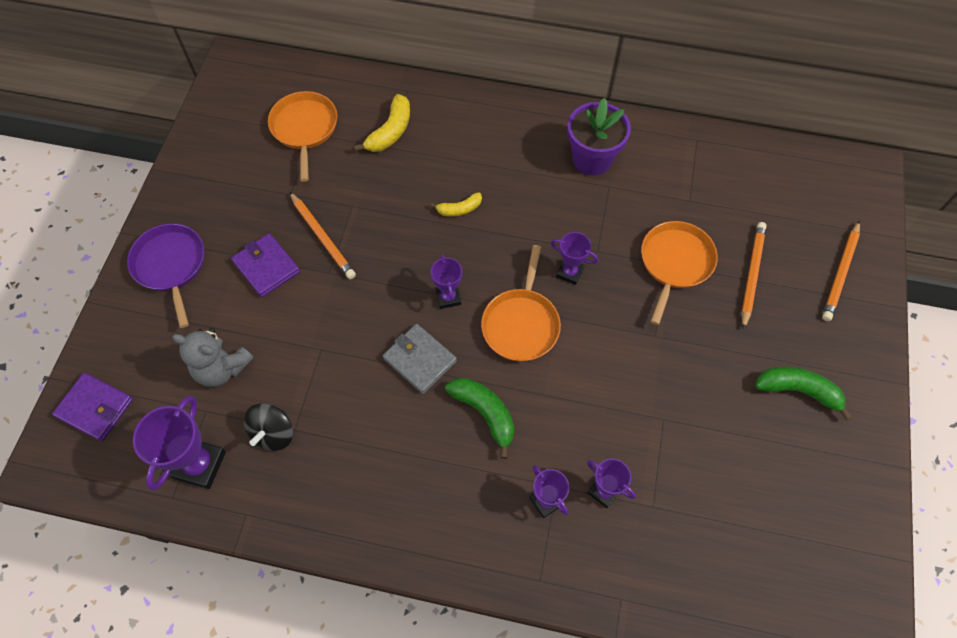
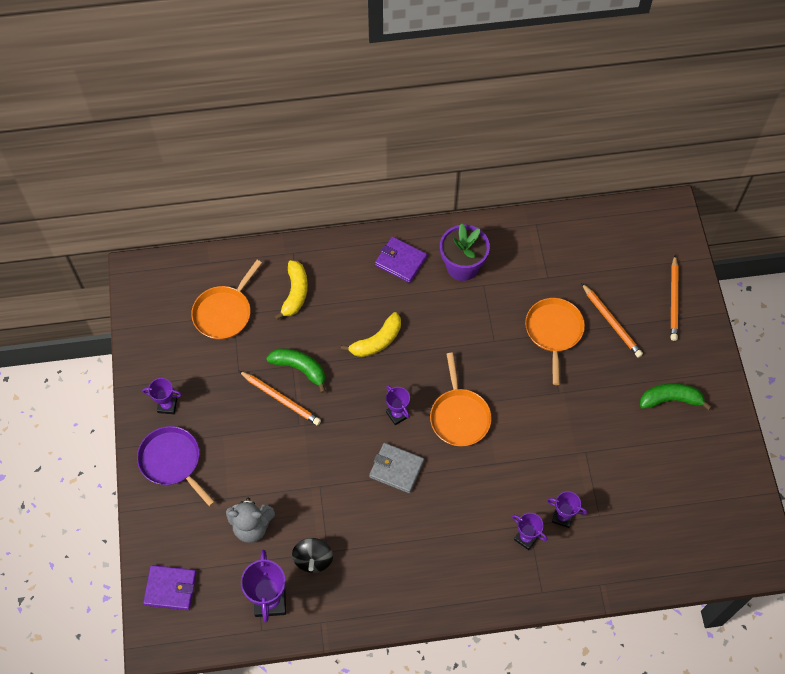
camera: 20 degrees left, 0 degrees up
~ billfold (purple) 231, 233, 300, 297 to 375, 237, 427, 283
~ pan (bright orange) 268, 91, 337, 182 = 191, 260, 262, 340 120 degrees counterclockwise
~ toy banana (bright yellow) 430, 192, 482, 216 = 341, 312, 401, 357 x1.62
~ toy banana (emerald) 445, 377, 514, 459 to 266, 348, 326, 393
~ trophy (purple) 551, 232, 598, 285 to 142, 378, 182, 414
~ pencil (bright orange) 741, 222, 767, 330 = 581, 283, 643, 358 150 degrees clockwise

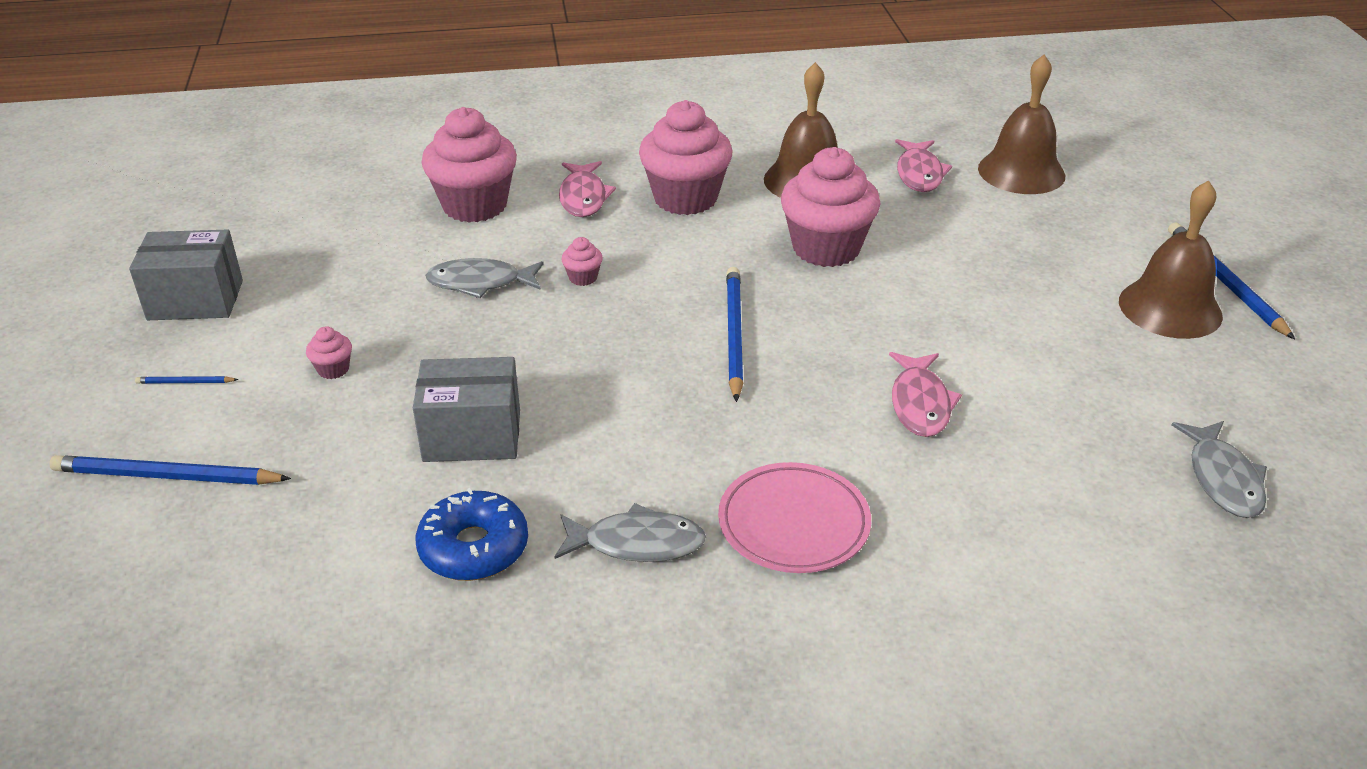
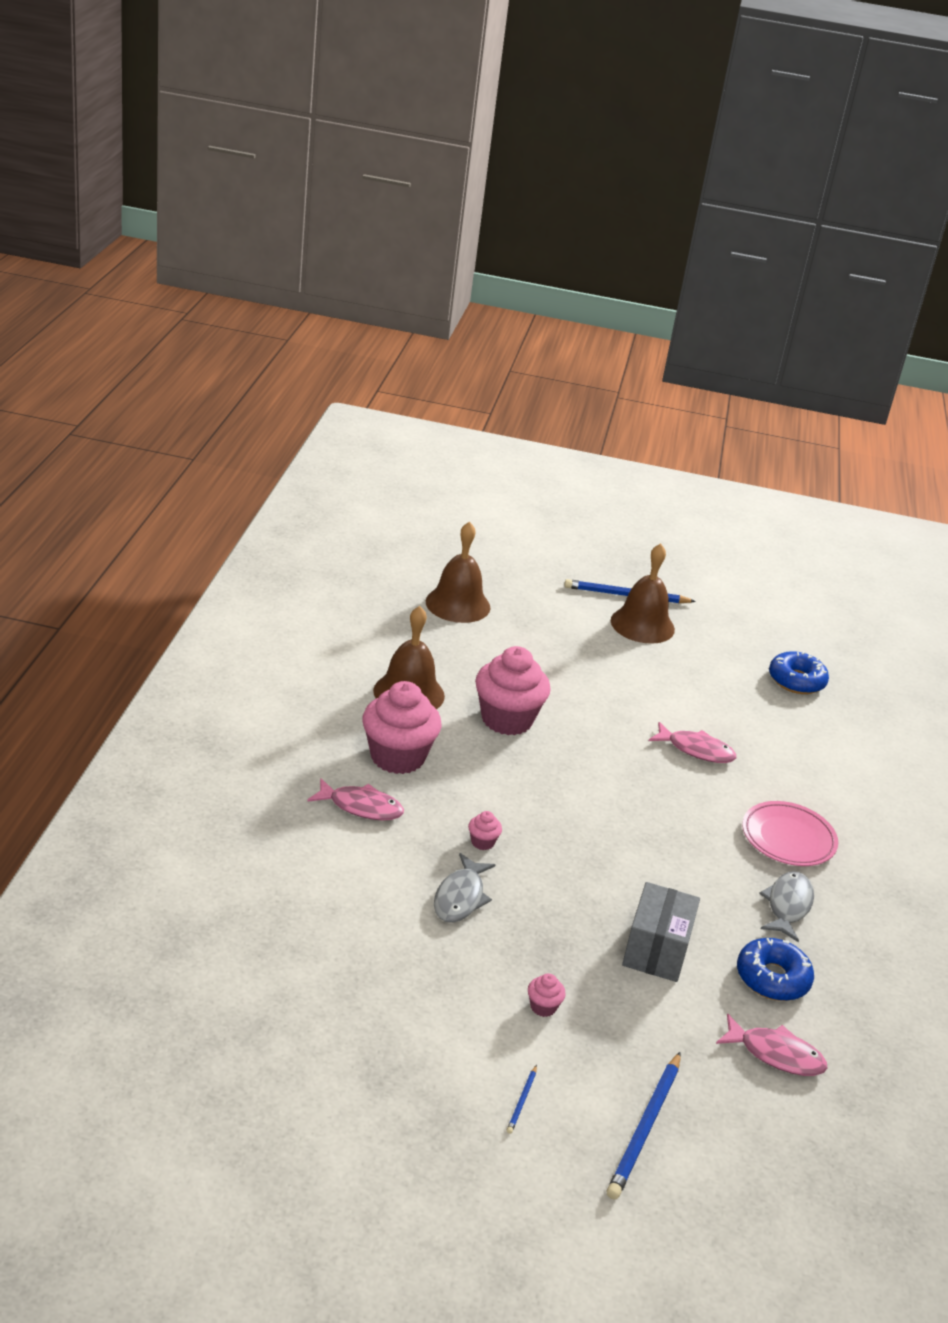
camera: 75 degrees left, 5 degrees down
- package (gray) 129, 230, 243, 320
- cupcake (pink) 421, 107, 517, 223
- pencil (royal blue) 726, 267, 743, 402
~ toy fish (pink) 895, 139, 952, 192 to 716, 1013, 828, 1076
~ toy fish (gray) 1172, 421, 1267, 518 to glazed donut (royal blue) 769, 651, 829, 694

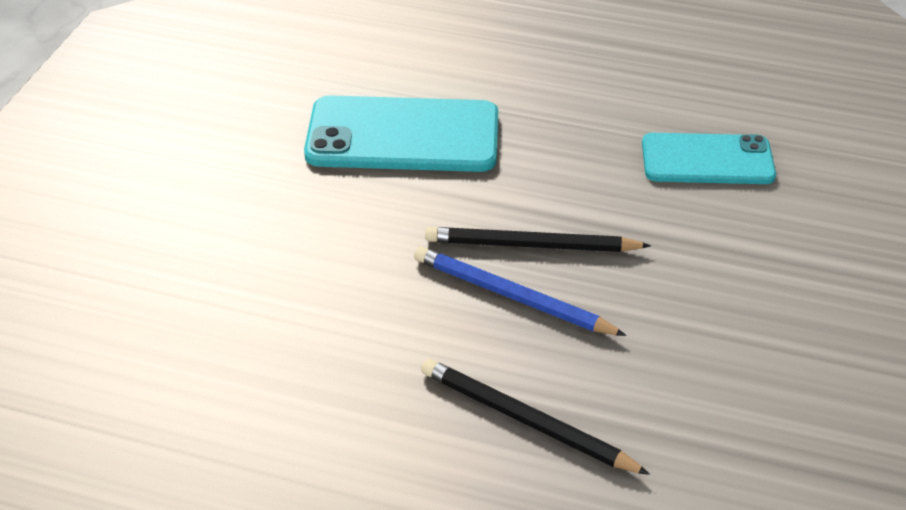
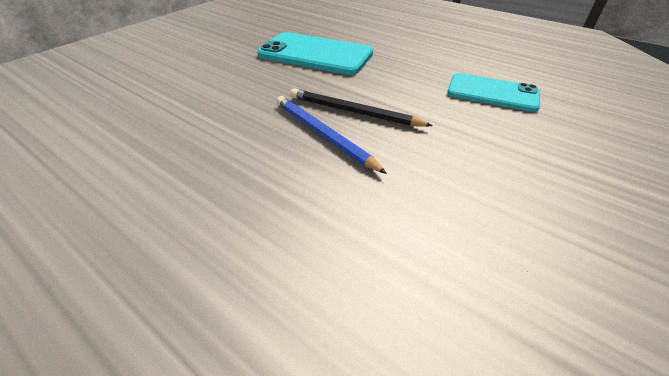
camera: 20 degrees right, 0 degrees up
- pencil (jet-black) 421, 359, 650, 475

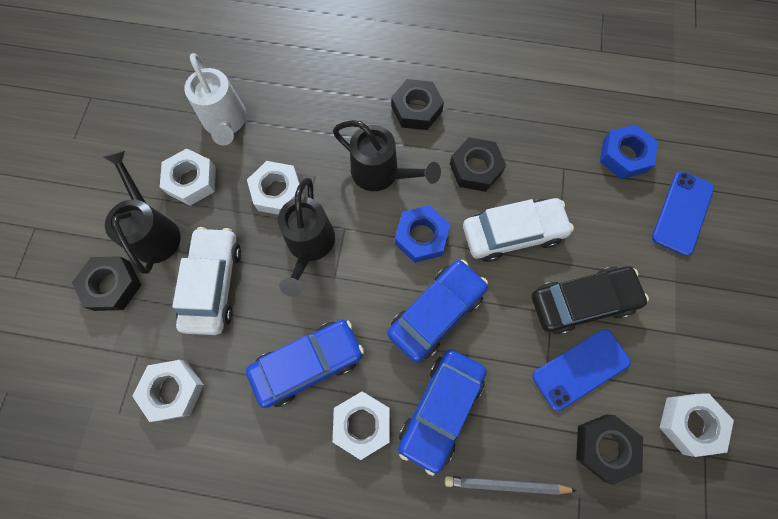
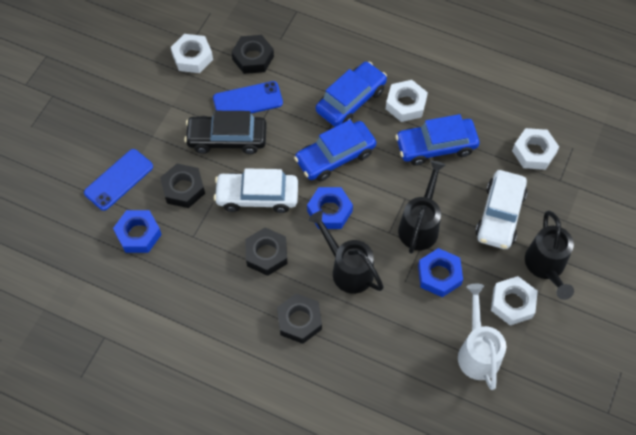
camera: 165 degrees left, 10 degrees down
~ hex nut (jet-black) 72, 256, 141, 311 to 160, 164, 205, 208
~ hex nut (pure white) 247, 161, 304, 215 to hex nut (royal blue) 418, 248, 463, 297
- pencil (gray) 445, 476, 577, 495

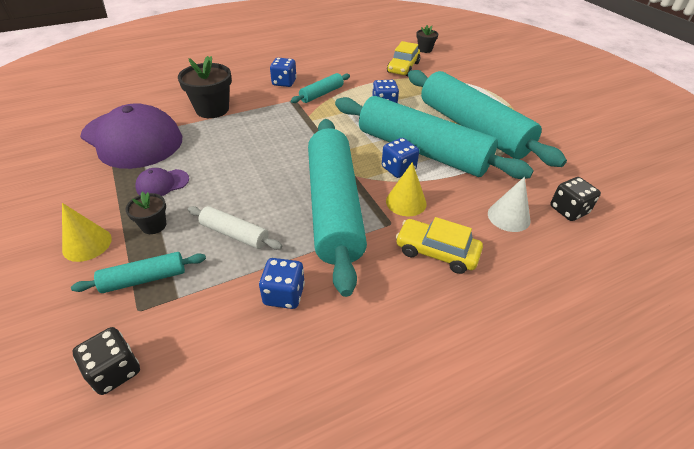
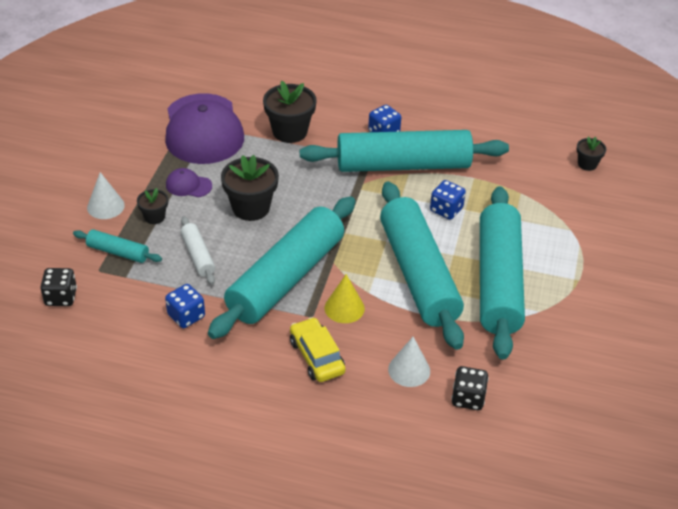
camera: 40 degrees right, 0 degrees up
~ cone (bright yellow) 62, 203, 112, 262 to cone (pure white) 87, 172, 125, 219
~ dough roller (teal) 291, 73, 350, 103 = 300, 130, 509, 172 x2.31
- game die (royal blue) 382, 138, 419, 178
- automobile (bright yellow) 387, 41, 420, 76
+ plant pot (jet-black) 221, 155, 279, 221

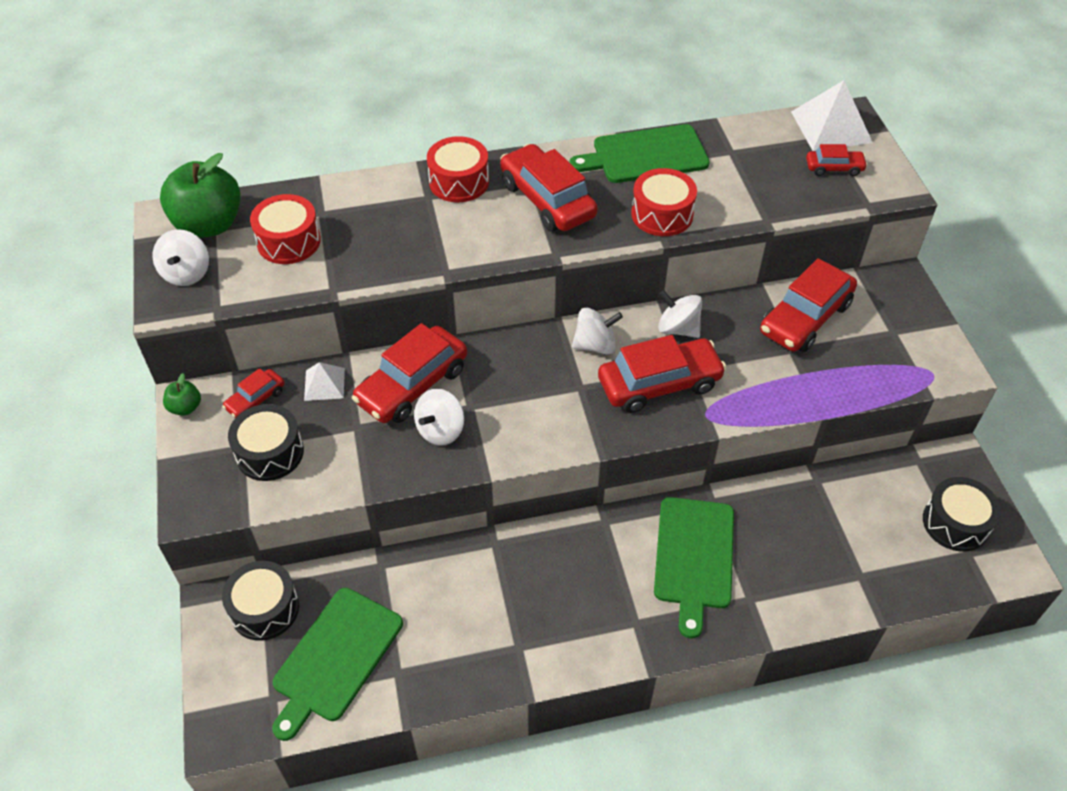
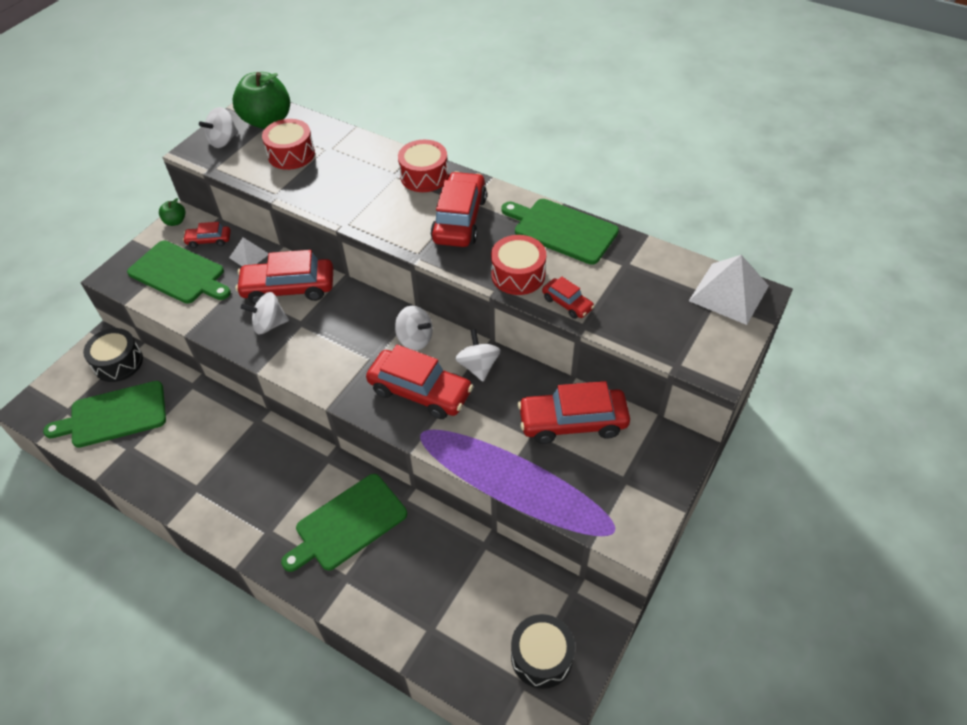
camera: 45 degrees right, 0 degrees up
~ toy drum (jet-black) 228, 404, 304, 481 to chopping board (emerald) 127, 241, 231, 304
~ automobile (crimson) 806, 144, 868, 176 to 542, 276, 595, 319

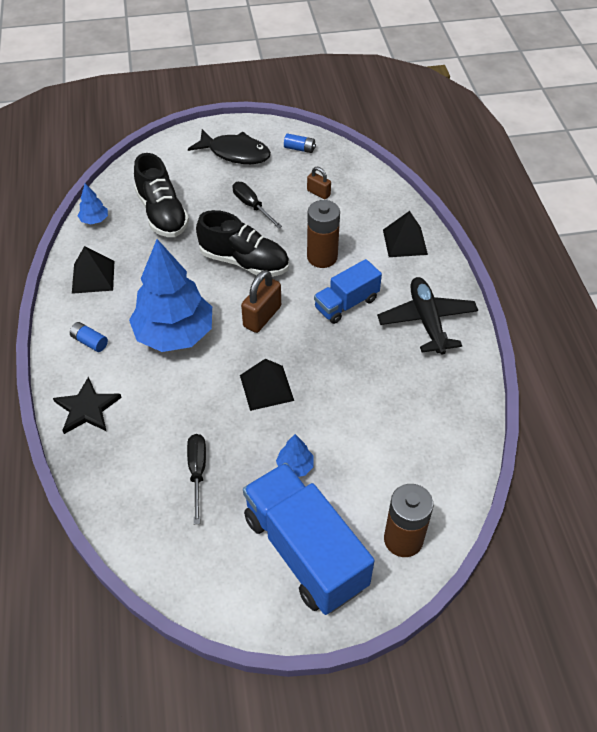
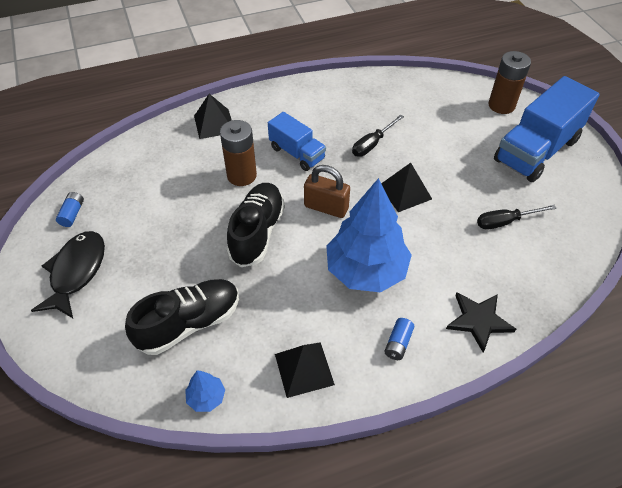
camera: 100 degrees left, 0 degrees up
~ screwdriver (jet-black) 233, 182, 282, 229 to 352, 115, 404, 157
- toy tree (royal blue) 276, 434, 314, 477
- small lock (russet) 307, 167, 331, 199
- toy plane (jet-black) 377, 277, 478, 355

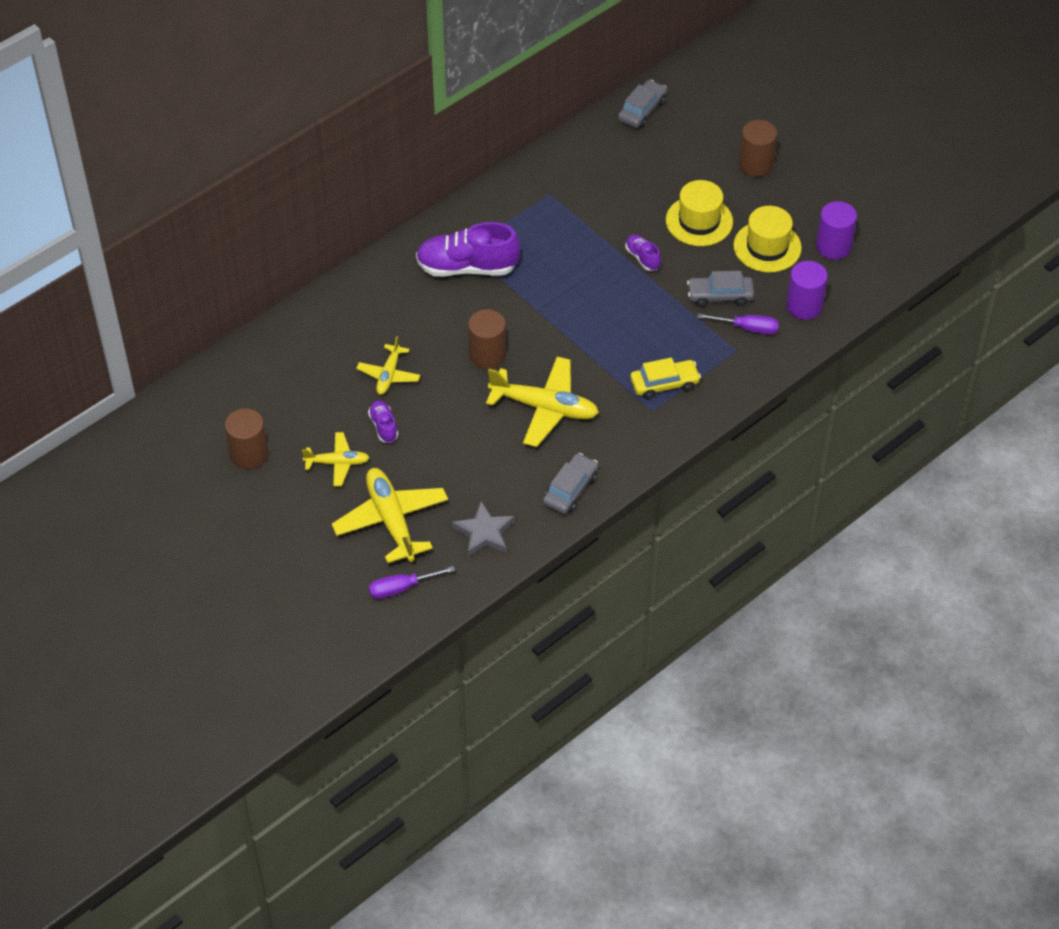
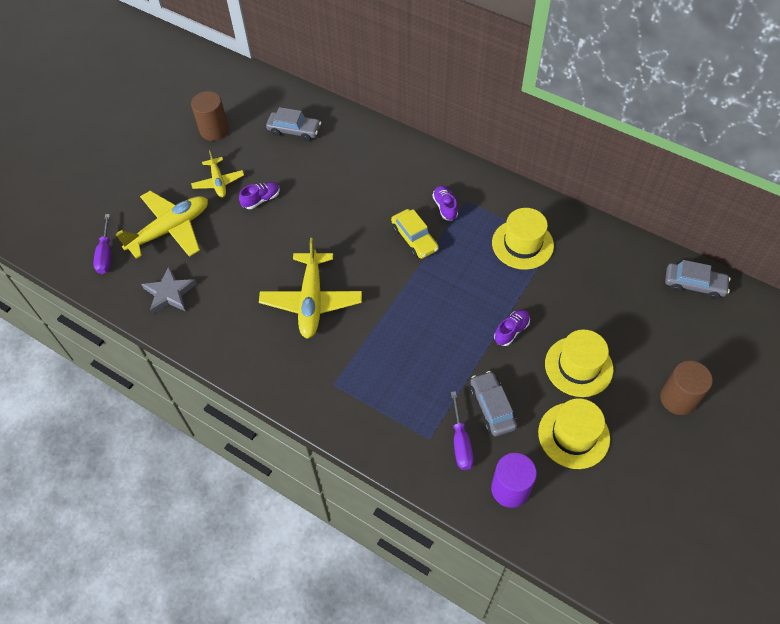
camera: 75 degrees right, 5 degrees up
- toy plane (bright yellow) 356, 336, 420, 395
~ screwdriver (purple) 369, 566, 455, 599 = 93, 214, 111, 274 150 degrees counterclockwise
~ sneaker (purple) 416, 222, 521, 277 = 432, 185, 458, 221 x0.48
- cylinder shape (russet) 468, 309, 506, 369
~ automobile (gray) 543, 453, 598, 514 to 266, 107, 321, 142
~ automobile (bright yellow) 630, 357, 701, 399 to 391, 209, 439, 259
- cylinder shape (purple) 816, 201, 857, 260
+ hat (bright yellow) 492, 208, 554, 270

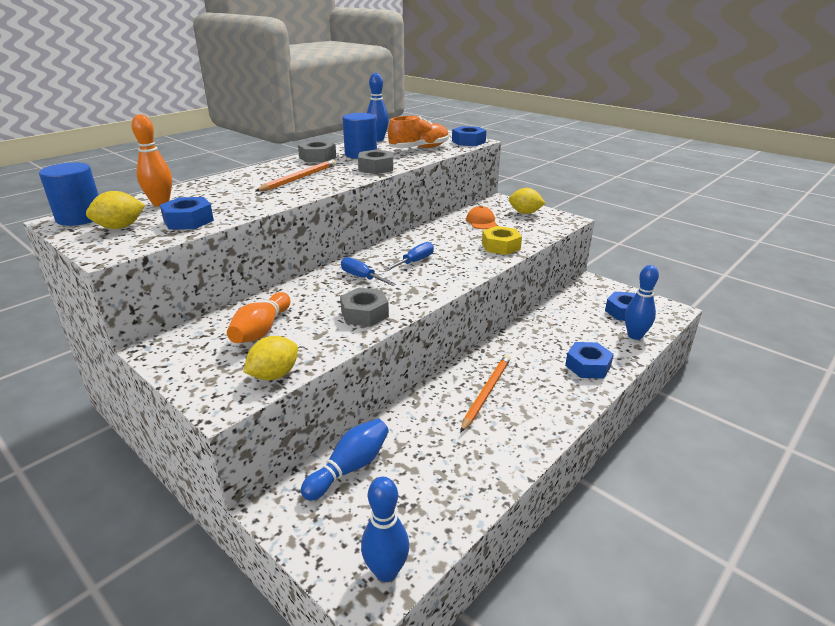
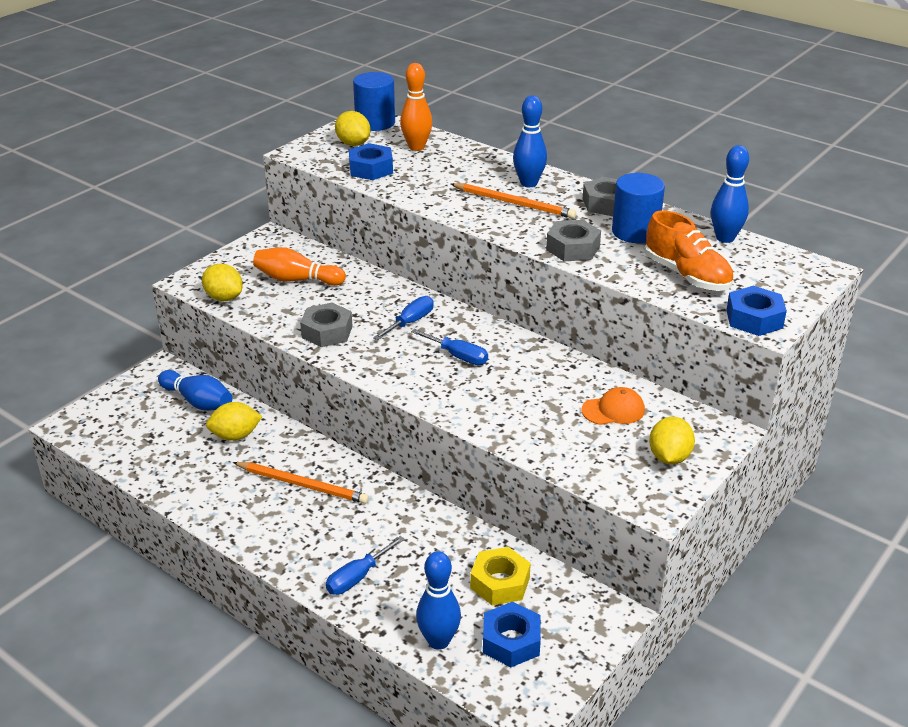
camera: 85 degrees right, 5 degrees up
~ tenpin (royal blue) 361, 477, 409, 582 to 513, 95, 547, 187
~ hex nut (bright yellow) 482, 226, 522, 255 to 470, 547, 531, 605
~ hex nut (royal blue) 565, 342, 614, 379 to screwdriver (royal blue) 326, 536, 405, 595
+ citrus fruit (bright yellow) 206, 402, 263, 441

